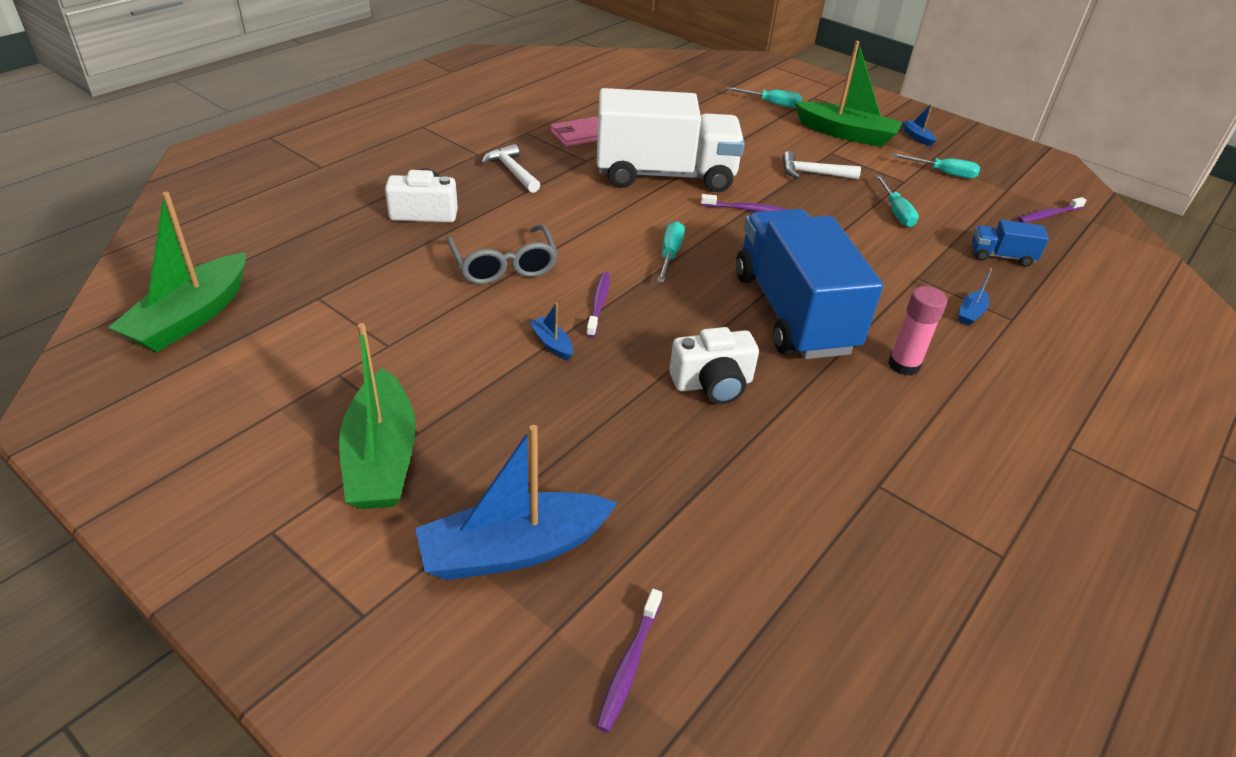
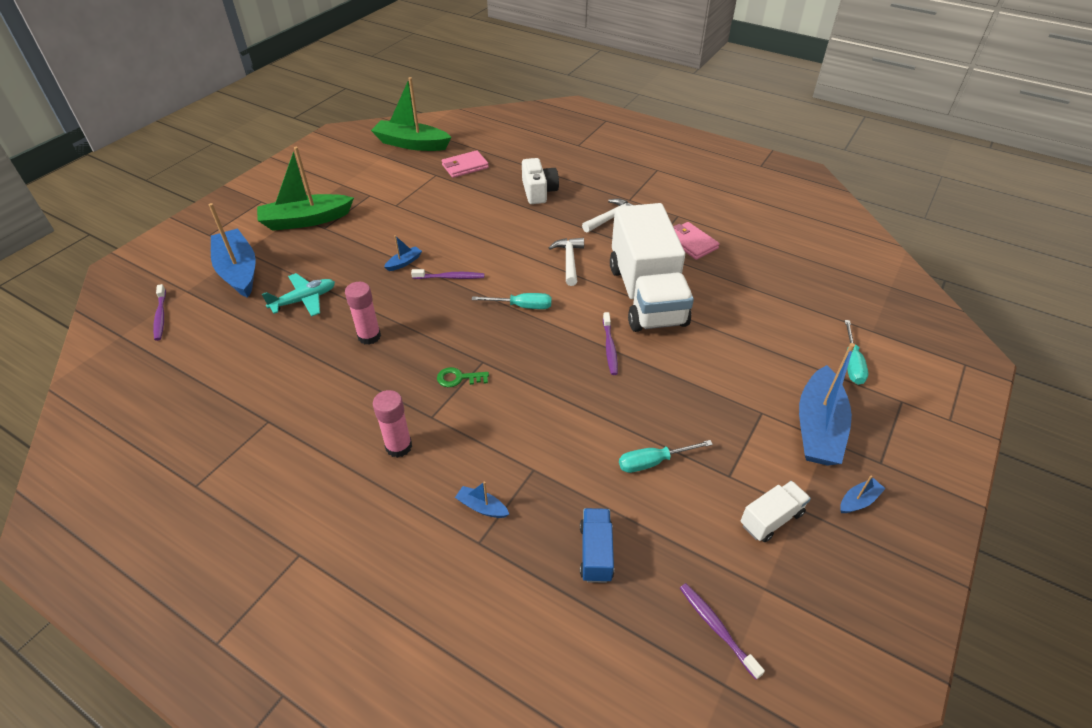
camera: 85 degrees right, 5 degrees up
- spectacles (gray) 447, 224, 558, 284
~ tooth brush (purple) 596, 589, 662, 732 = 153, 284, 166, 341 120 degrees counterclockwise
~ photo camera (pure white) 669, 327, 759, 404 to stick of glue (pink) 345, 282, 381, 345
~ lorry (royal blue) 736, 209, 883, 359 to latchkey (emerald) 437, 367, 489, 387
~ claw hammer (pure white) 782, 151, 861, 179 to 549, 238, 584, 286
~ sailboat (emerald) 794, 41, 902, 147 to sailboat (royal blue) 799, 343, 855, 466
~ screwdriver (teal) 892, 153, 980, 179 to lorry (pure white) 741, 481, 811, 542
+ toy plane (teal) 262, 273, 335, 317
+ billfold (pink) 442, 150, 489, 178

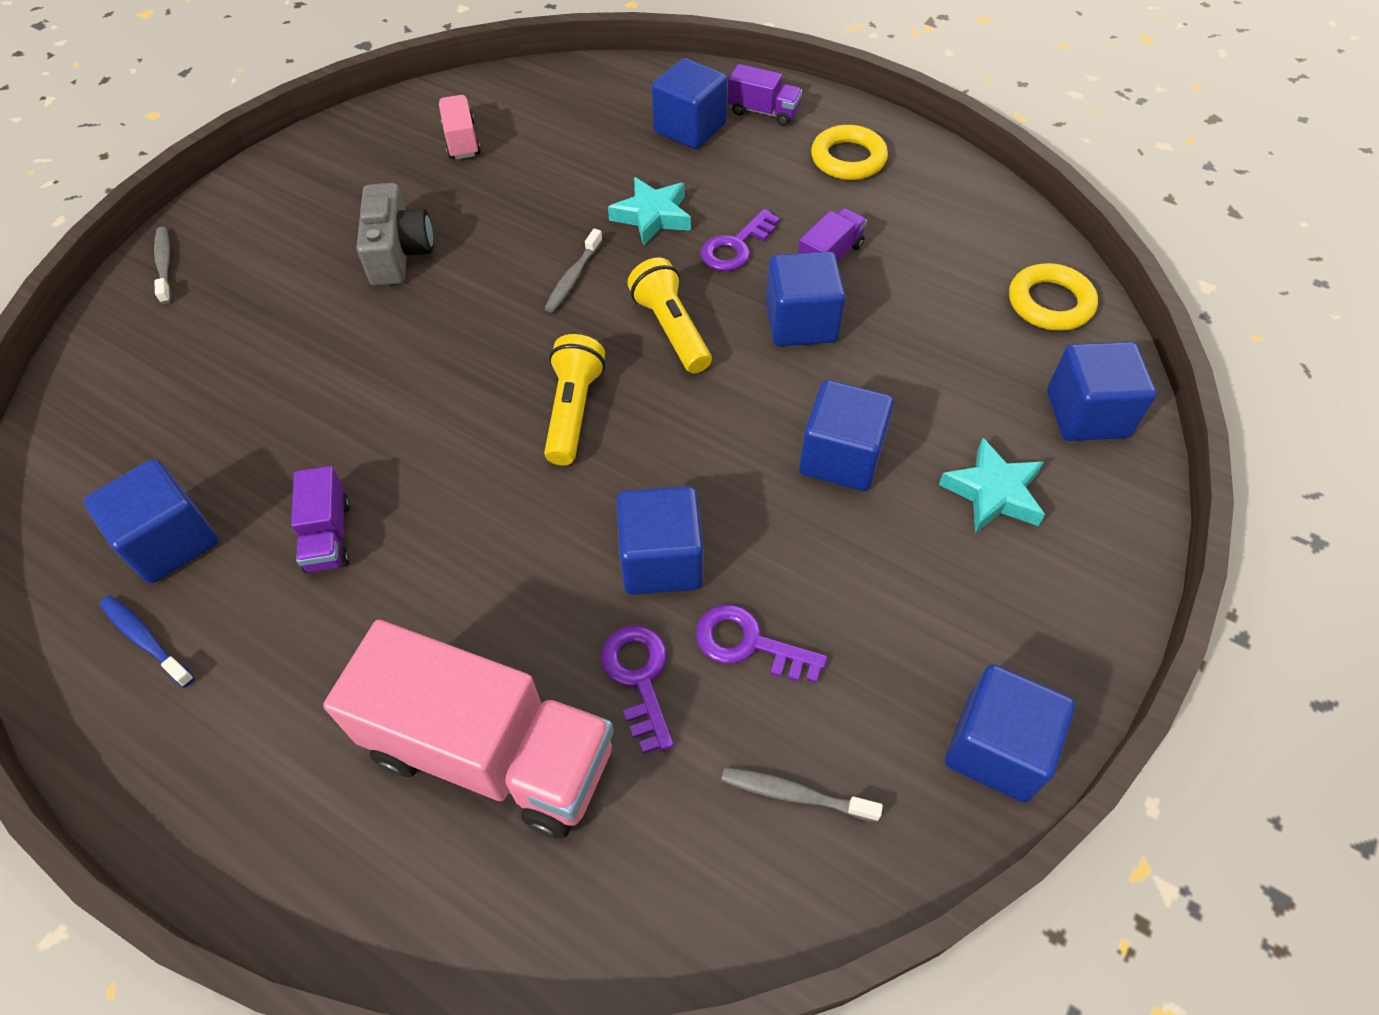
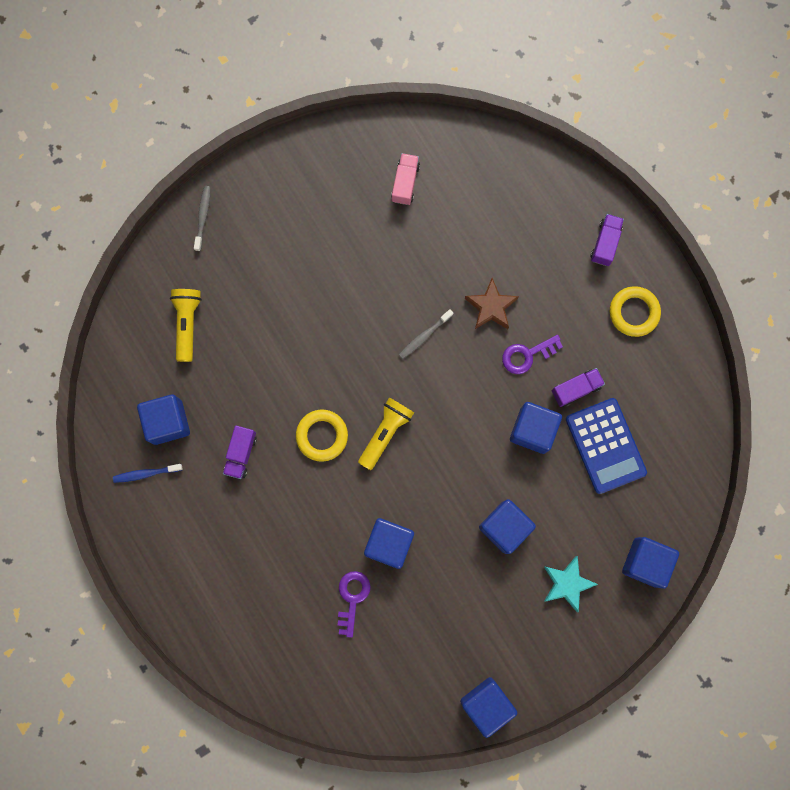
camera: 25 degrees right, 25 degrees up
~ tooth brush (royal blue) 99, 596, 194, 687 = 113, 464, 183, 483 75 degrees counterclockwise
- lorry (pink) 323, 620, 614, 838
- photo camera (gray) 357, 183, 434, 286
~ five-pointed star (teal) 608, 177, 691, 246 to five-pointed star (russet) 465, 278, 519, 329
~ flashlight (bright yellow) 627, 257, 712, 373 to 170, 289, 202, 362
- block (royal blue) 652, 58, 728, 149
- latchkey (purple) 696, 605, 828, 683
- tooth brush (gray) 721, 768, 883, 822
~ lorry (purple) 728, 64, 802, 126 = 590, 214, 624, 266 120 degrees counterclockwise
~ torus (bright yellow) 1009, 263, 1098, 331 to 296, 410, 348, 462
+ calculator (royal blue) 566, 398, 647, 494

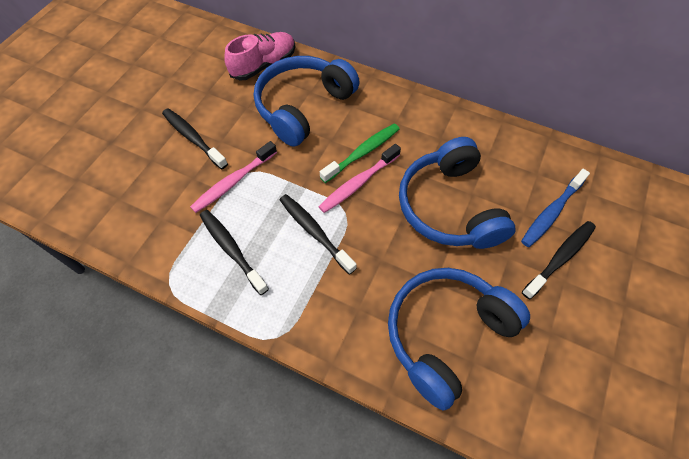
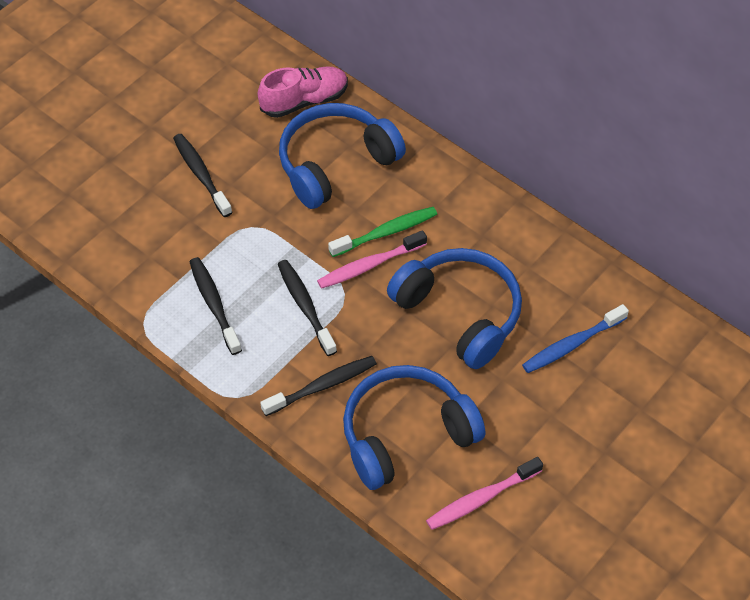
camera: 15 degrees right, 5 degrees down
~ tooth brush (pink) 190, 141, 277, 213 to 426, 457, 543, 530
~ over-ear headphones (royal blue) 399, 137, 515, 249 = 387, 248, 522, 369 135 degrees clockwise
~ tooth brush (jet-black) 522, 221, 596, 299 to 260, 356, 377, 416

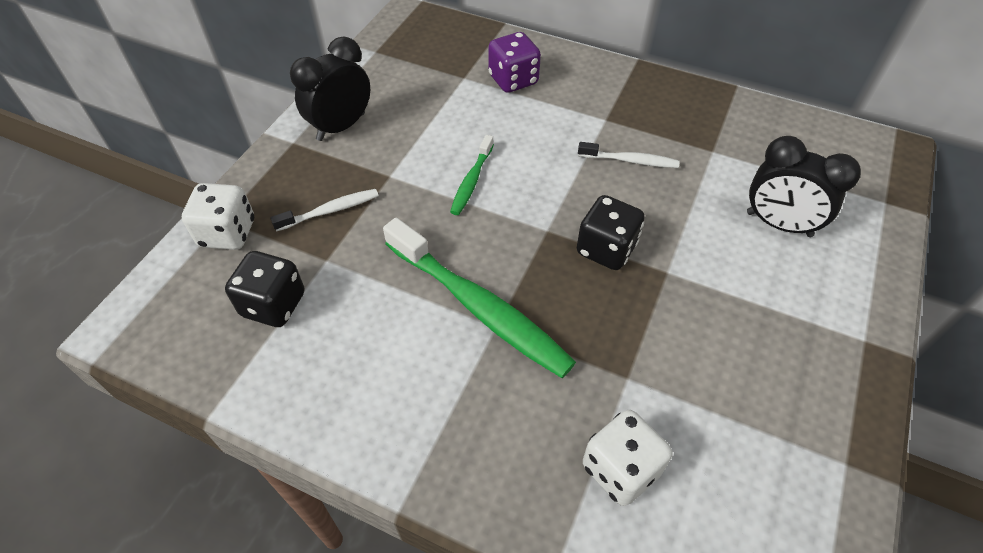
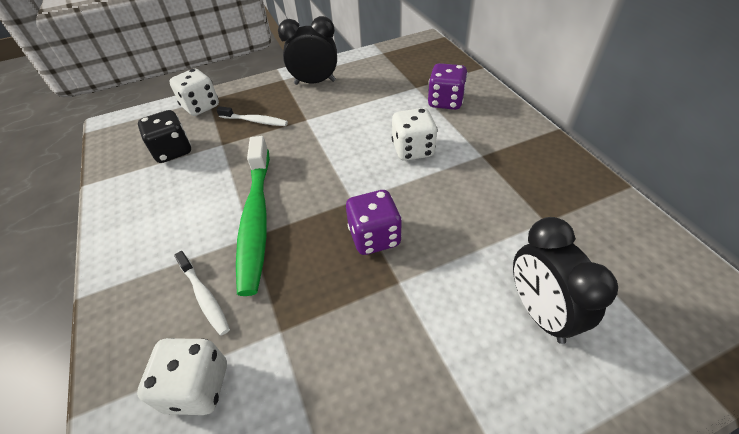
camera: 45 degrees right, 5 degrees down
- tooth brush (emerald) 450, 135, 494, 215
~ game die (jet-black) 577, 195, 645, 270 to game die (purple) 346, 190, 402, 255
~ tooth brush (pure white) 578, 142, 679, 168 to 174, 251, 230, 336
+ game die (pure white) 392, 108, 438, 161

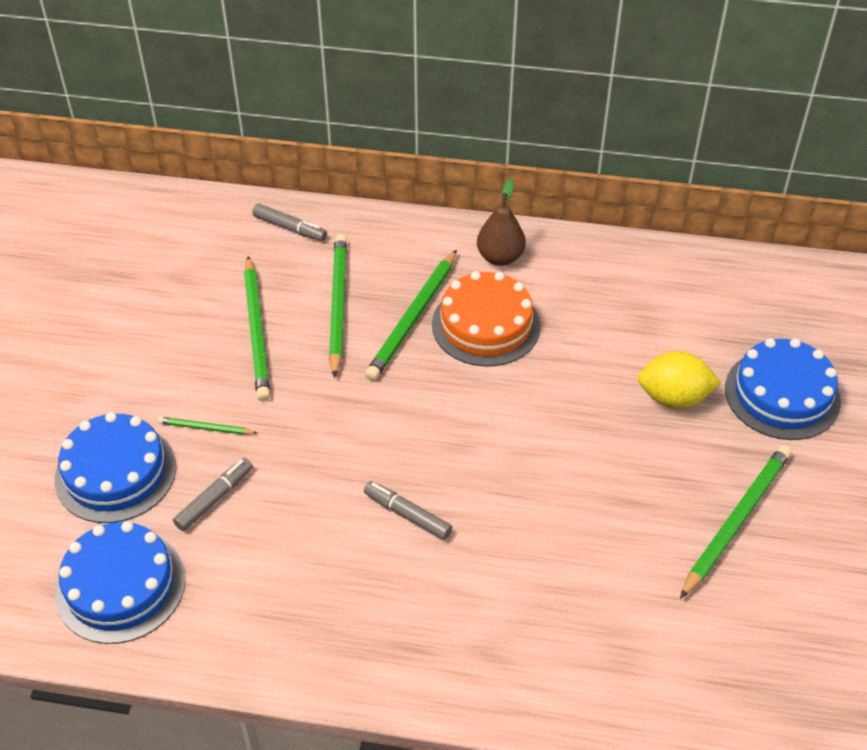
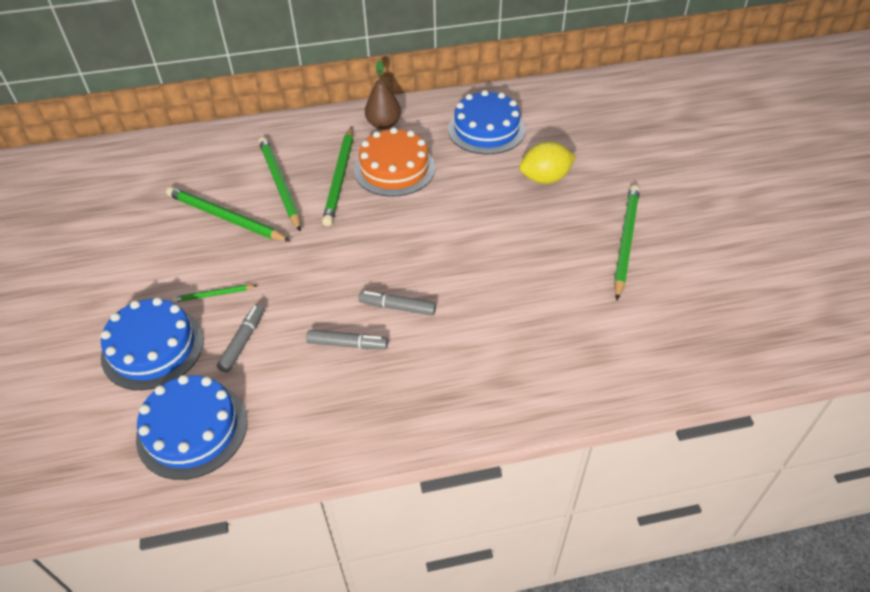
camera: 20 degrees left, 0 degrees up
~ pencil (emerald) 244, 256, 270, 401 = 166, 187, 291, 242 150 degrees clockwise
~ marker (gray) 252, 204, 327, 241 to 306, 330, 388, 349
~ layer cake (royal blue) 725, 338, 841, 440 to 448, 90, 526, 154

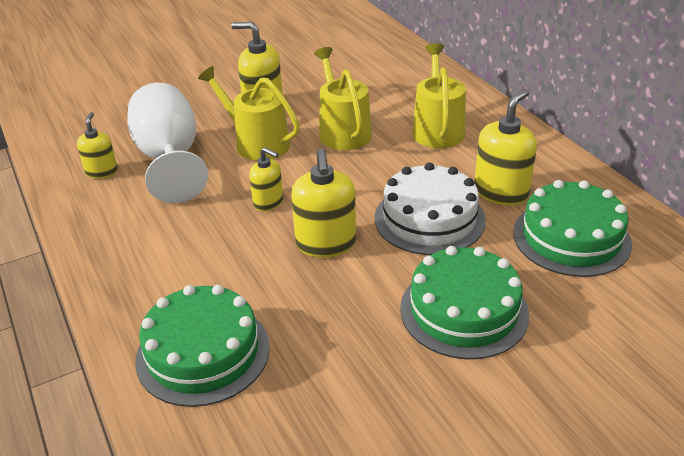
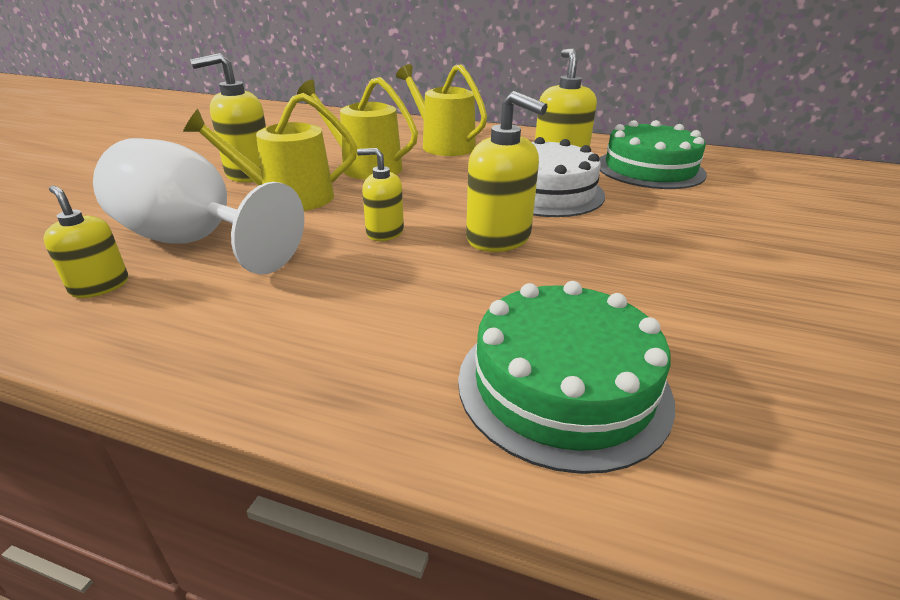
camera: 45 degrees left, 5 degrees down
~ pump bottle (bright yellow) 249, 147, 283, 211 = 357, 148, 404, 241 150 degrees counterclockwise
- layer cake (emerald) 400, 246, 529, 359

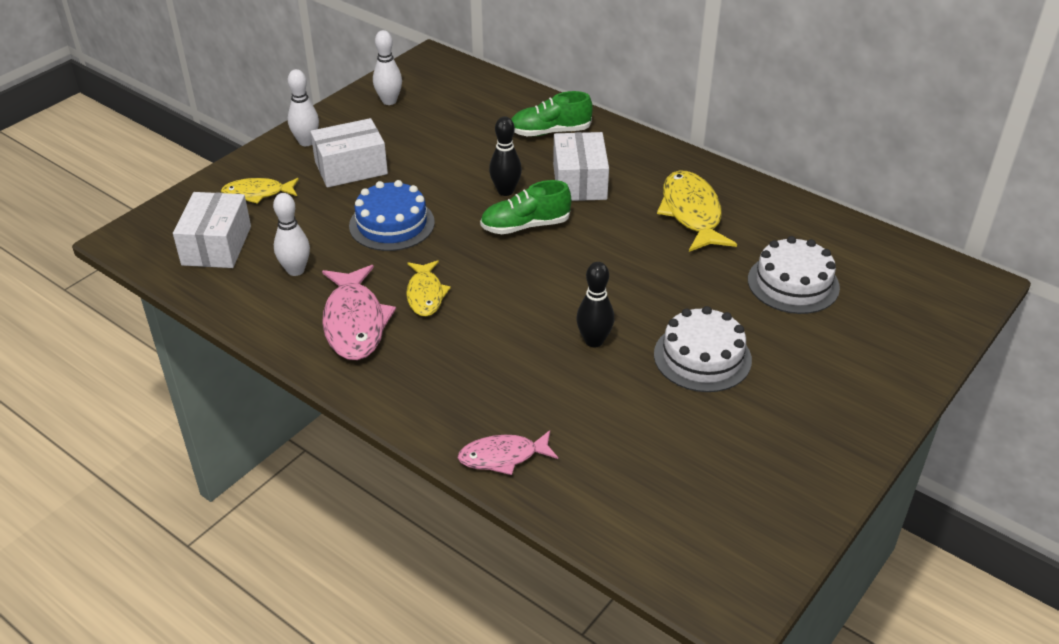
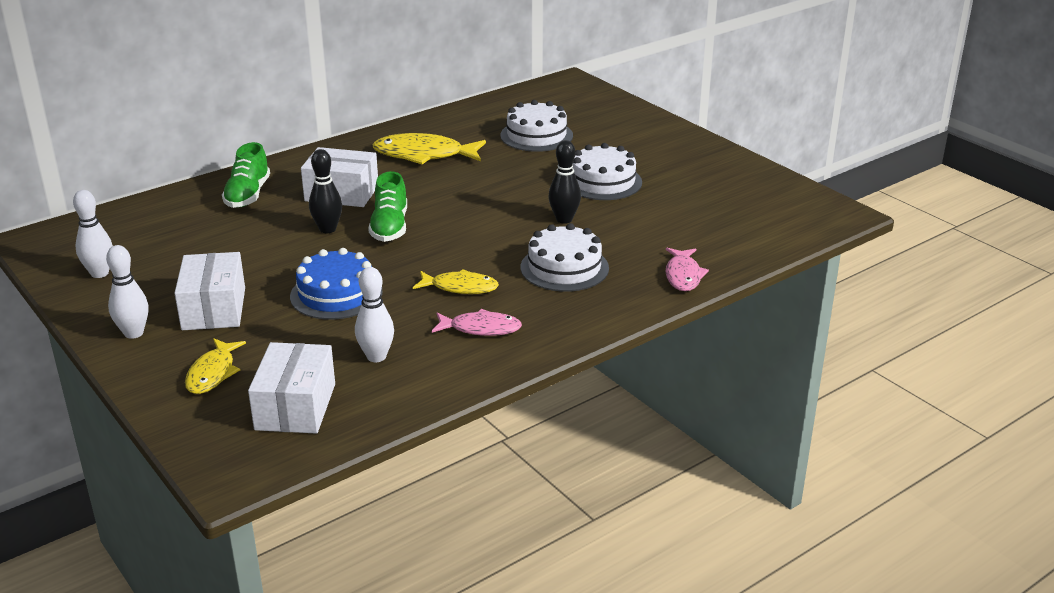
camera: 75 degrees left, 10 degrees down
~ package (pure white) 173, 192, 251, 268 = 248, 342, 335, 434 75 degrees clockwise
~ toy fish (pink) 322, 265, 396, 360 = 432, 309, 522, 336 x0.62
+ layer cake (pure white) 521, 223, 609, 292

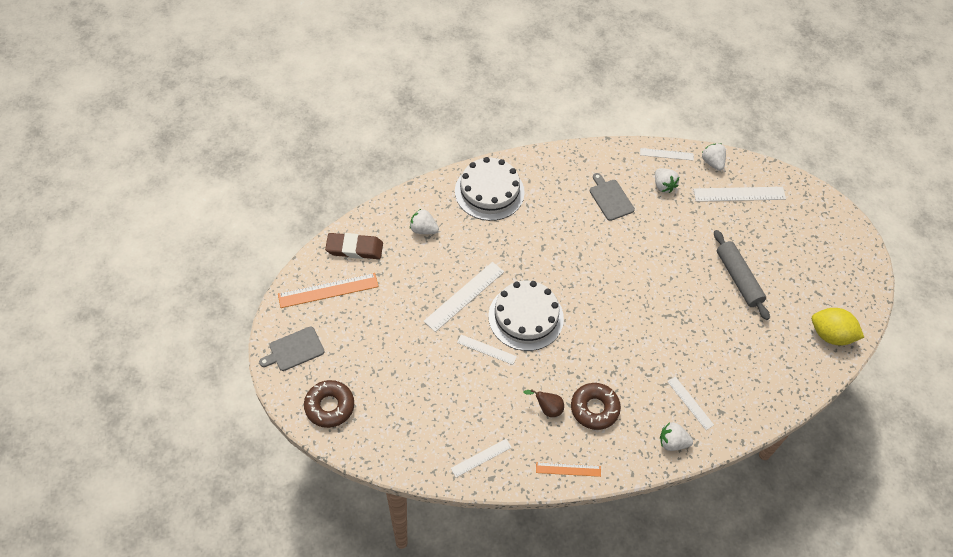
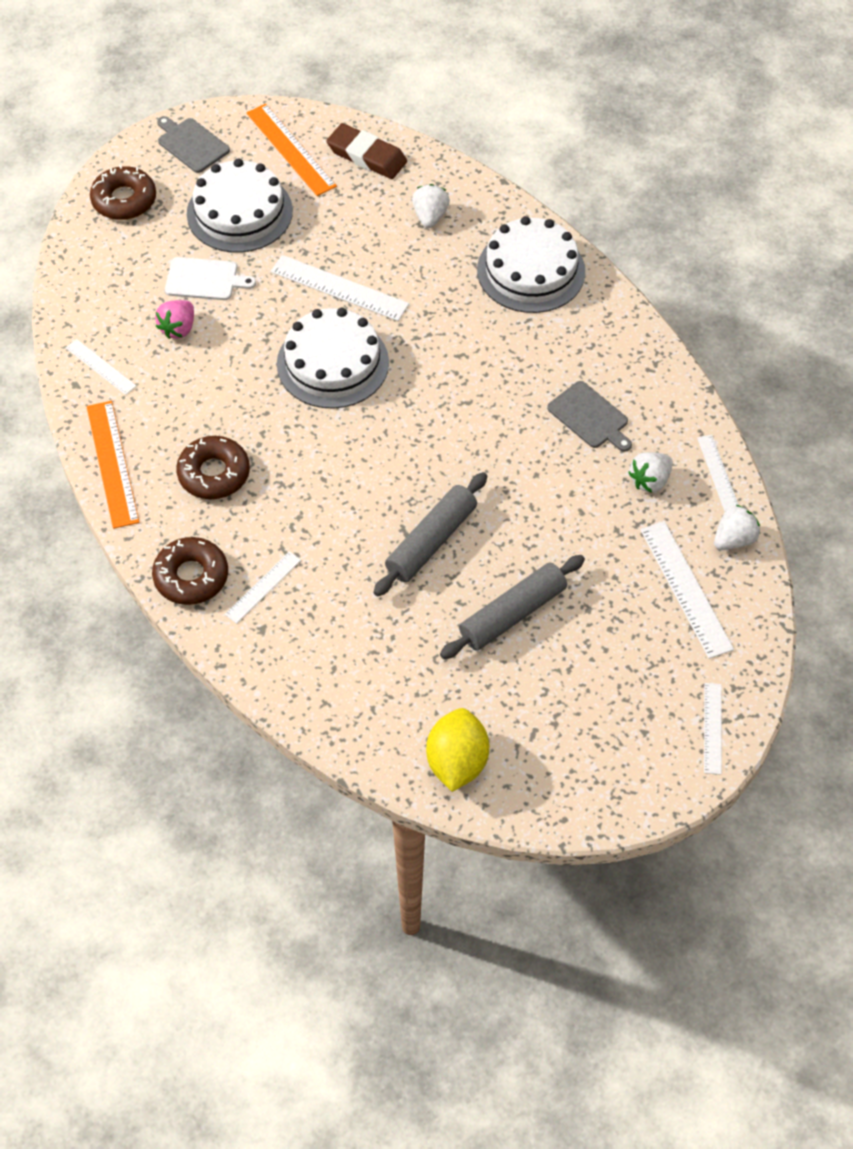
camera: 75 degrees right, 0 degrees up
~ gum eraser (russet) 325, 233, 383, 259 = 327, 123, 407, 179 45 degrees counterclockwise
~ ruler (pure white) 457, 335, 517, 365 to 704, 683, 722, 775
- pear fruit (russet) 524, 389, 564, 417
~ ruler (bright orange) 536, 462, 601, 477 = 87, 401, 140, 529 x1.67
~ chopping board (gray) 590, 173, 635, 221 = 547, 381, 632, 452 90 degrees clockwise
~ strawberry (pure white) 660, 422, 693, 451 to glazed donut (russet) 152, 537, 228, 605
+ strawberry (pink) 155, 300, 194, 339
+ chopping board (pure white) 165, 257, 256, 300
+ layer cake (pure white) 187, 158, 293, 253
+ dough roller (gray) 373, 472, 487, 596

